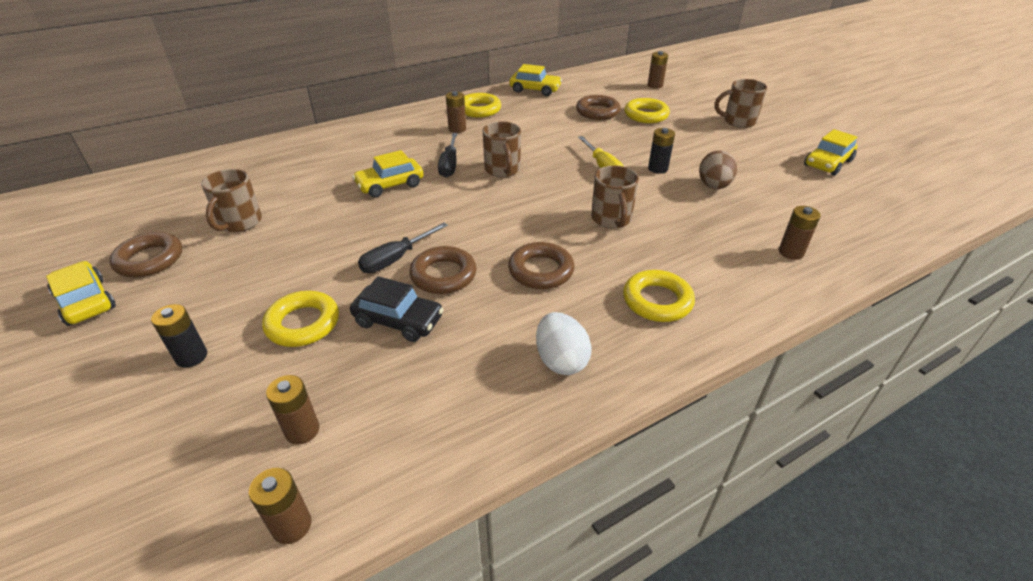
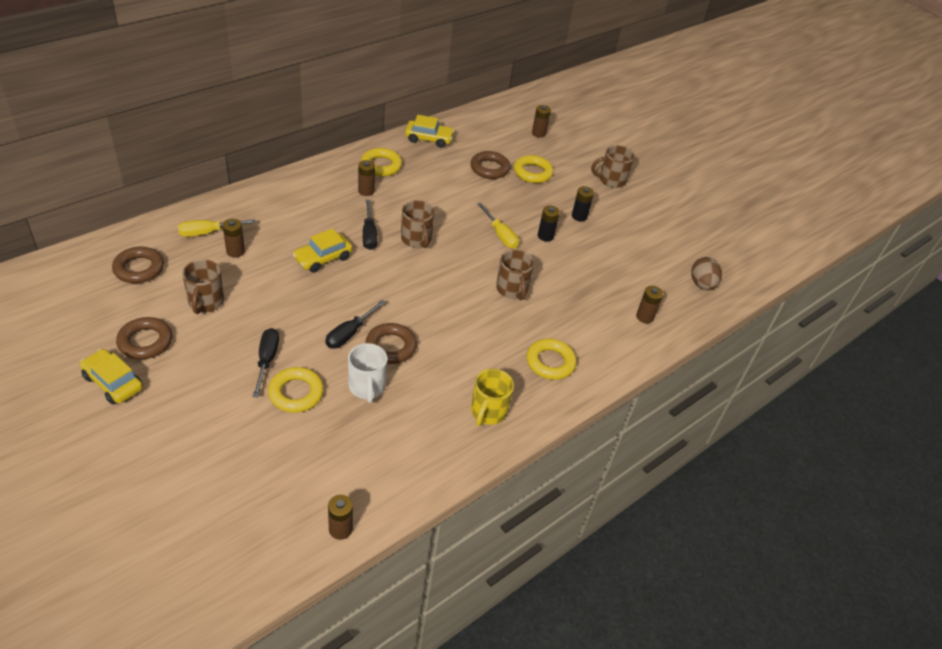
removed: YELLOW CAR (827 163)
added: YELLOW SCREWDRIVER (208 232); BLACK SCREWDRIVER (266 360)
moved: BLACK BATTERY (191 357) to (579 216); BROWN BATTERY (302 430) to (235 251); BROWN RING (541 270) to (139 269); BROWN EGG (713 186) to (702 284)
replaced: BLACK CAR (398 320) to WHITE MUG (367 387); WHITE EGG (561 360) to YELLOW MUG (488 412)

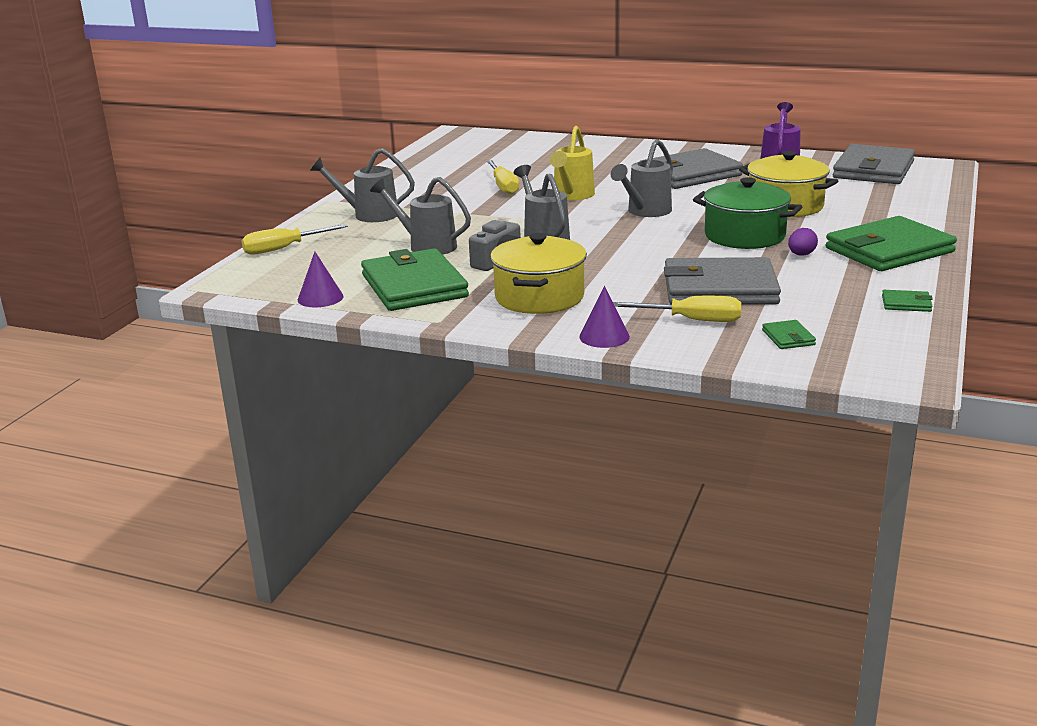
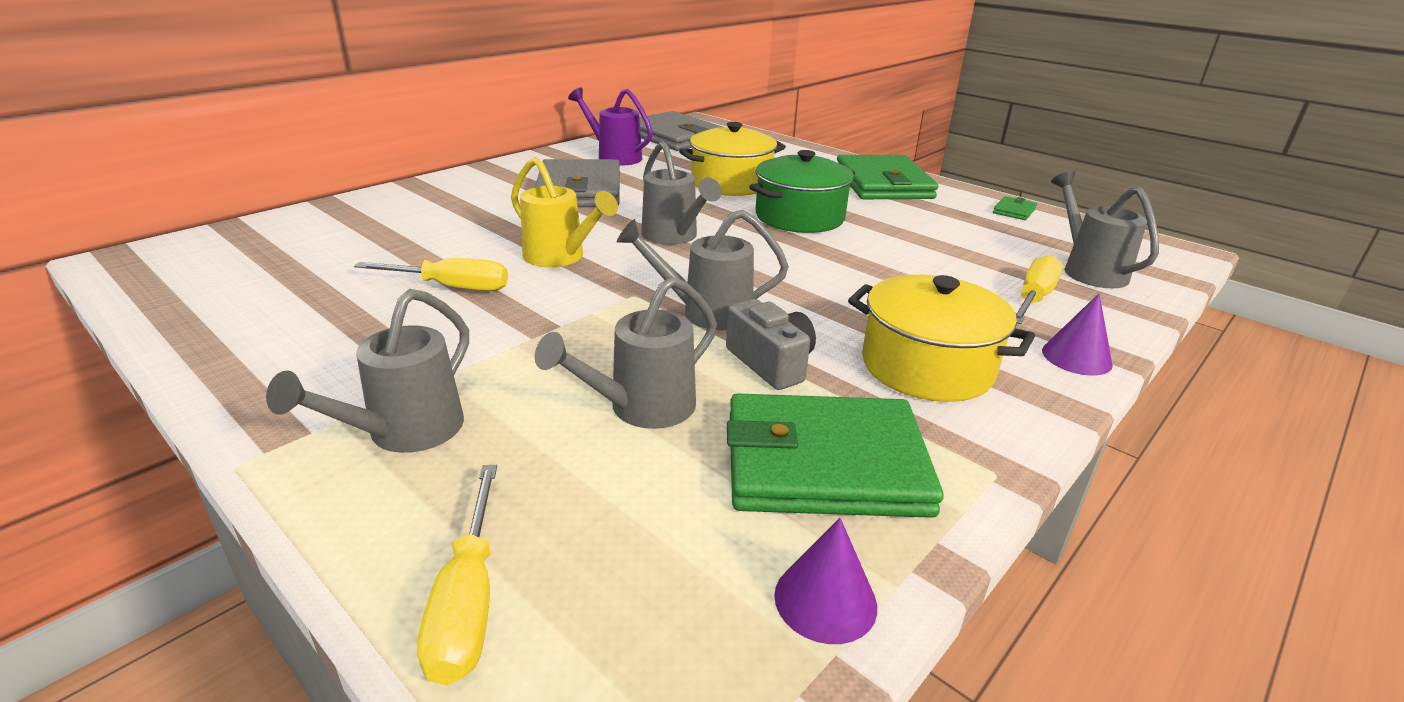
removed: GREY WALLET (719 288); PURPLE EGG (801 255)
replaced: GREEN WALLET (788 337) to GREY WATERING CAN (1089 270)

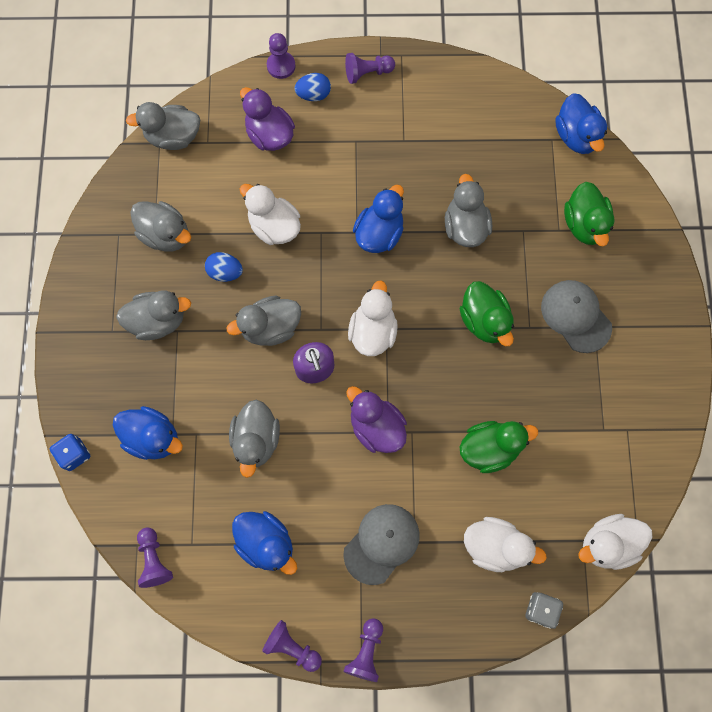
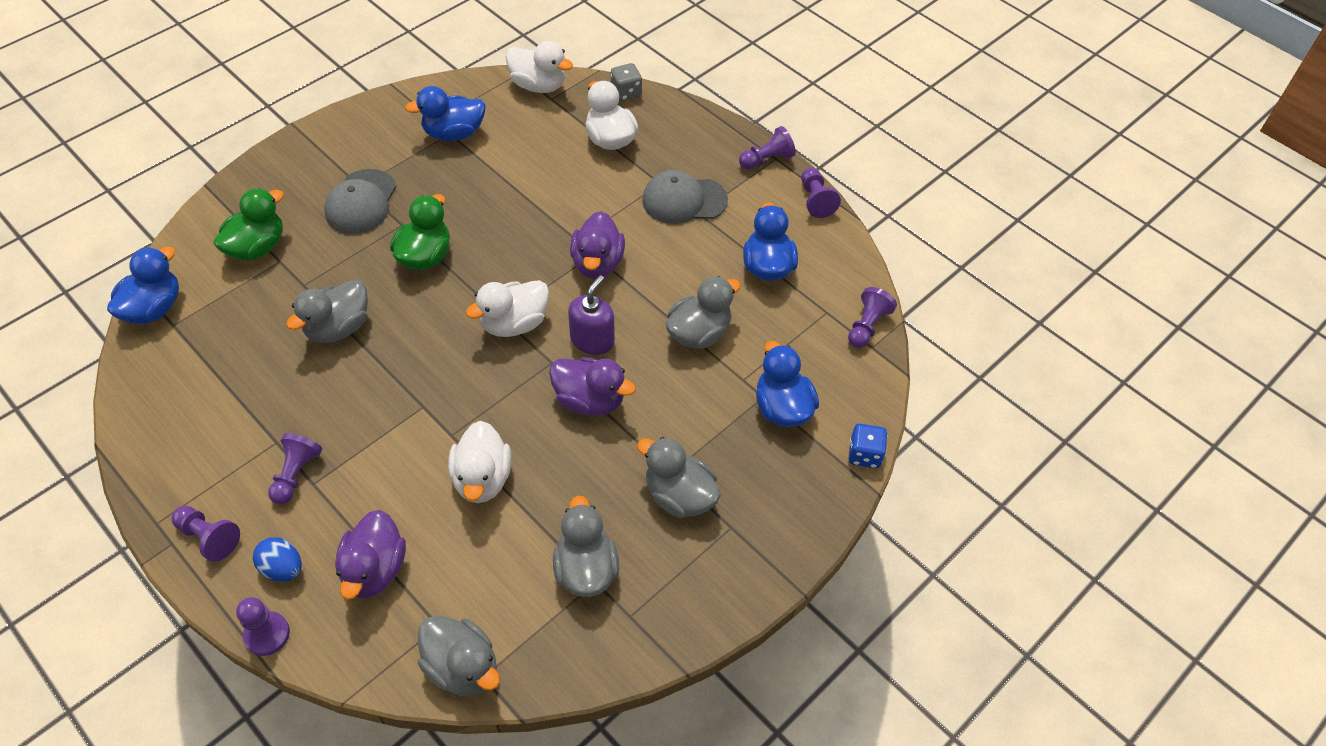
removed: BLUE EGG (225 272); GREEN DUCK (489 448)
added: PURPLE PAWN (296 474)
moved: BLUE DUCK (379 233) to (454 133)
recoloured: GREY DUCK (270 328) to PURPLE DUCK (590 400)

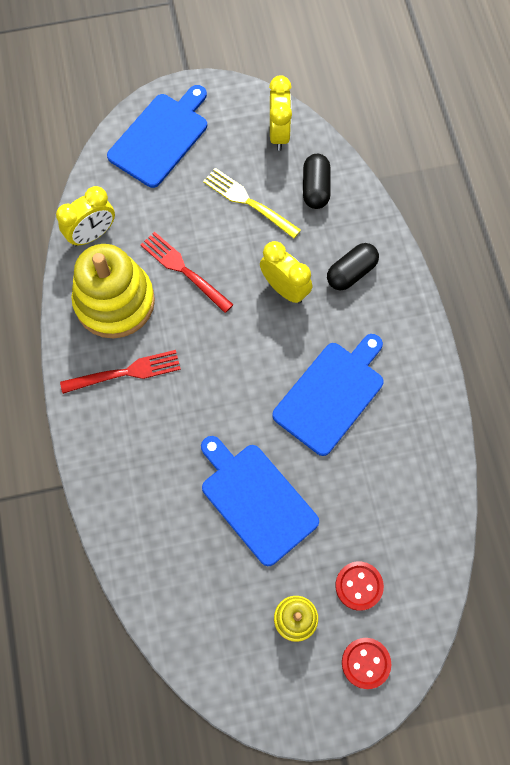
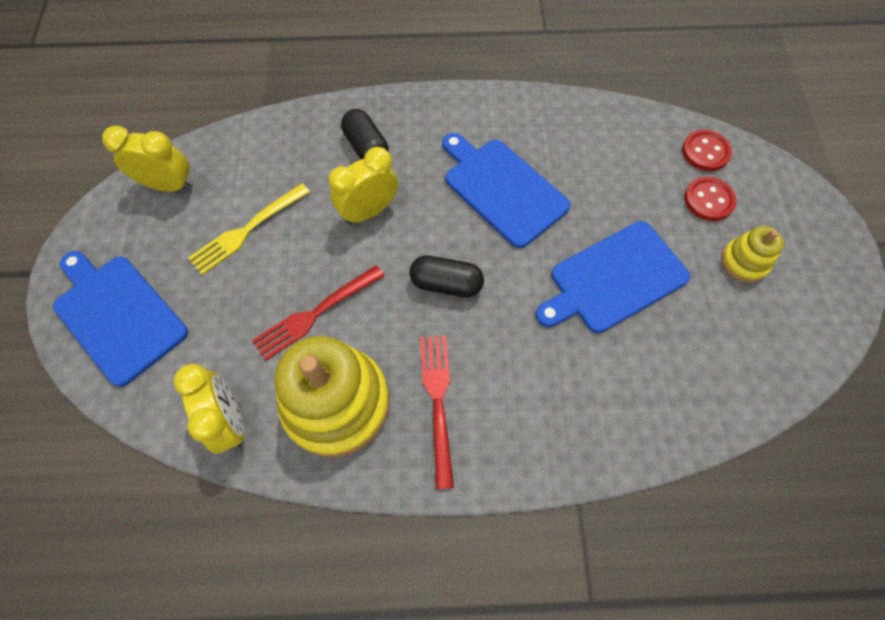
moved: BLACK CAPSULE (315 188) to (446 284); RED BUTTON (366 663) to (705 152)

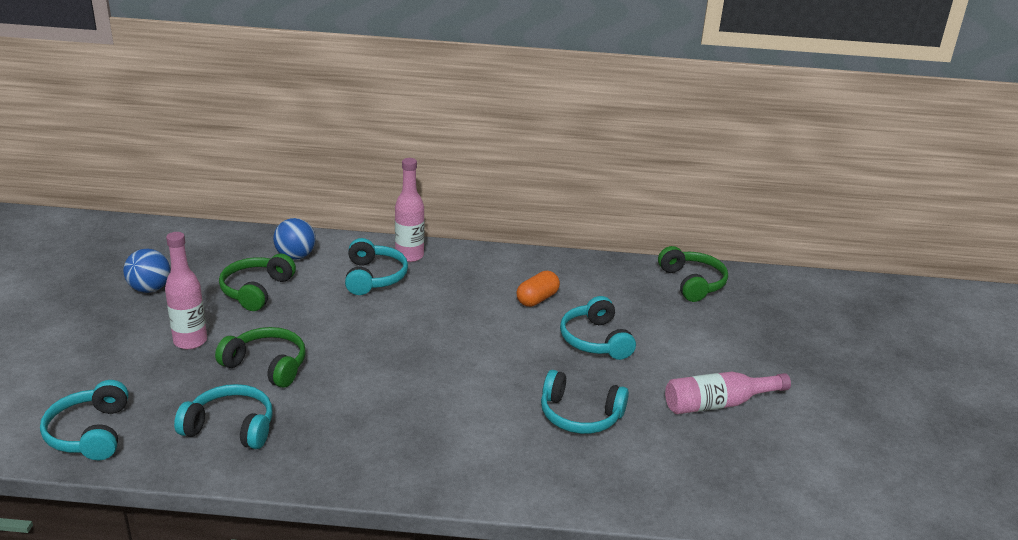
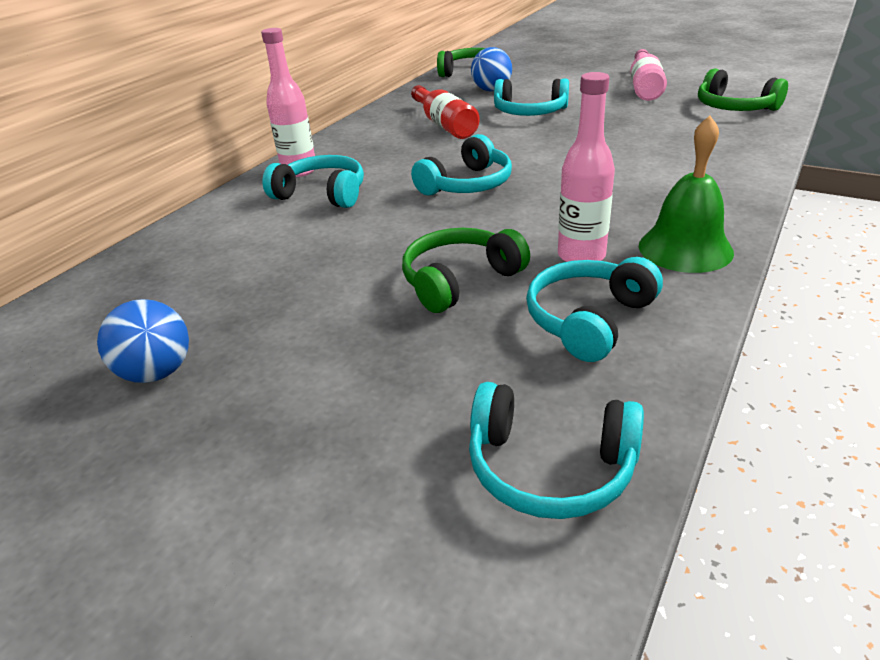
added: GREEN BELL (685 248)
moved: PINK BOTTLE (190 341) to (581 256); GREEN HEADPHONES (256 290) to (734 108); BLUE BALL (295 256) to (491 90); TURQUOISE HEADPHONES (580 415) to (467 184)
replaced: ORANGE CAPSULE (537 299) to RED BOTTLE (444 125)

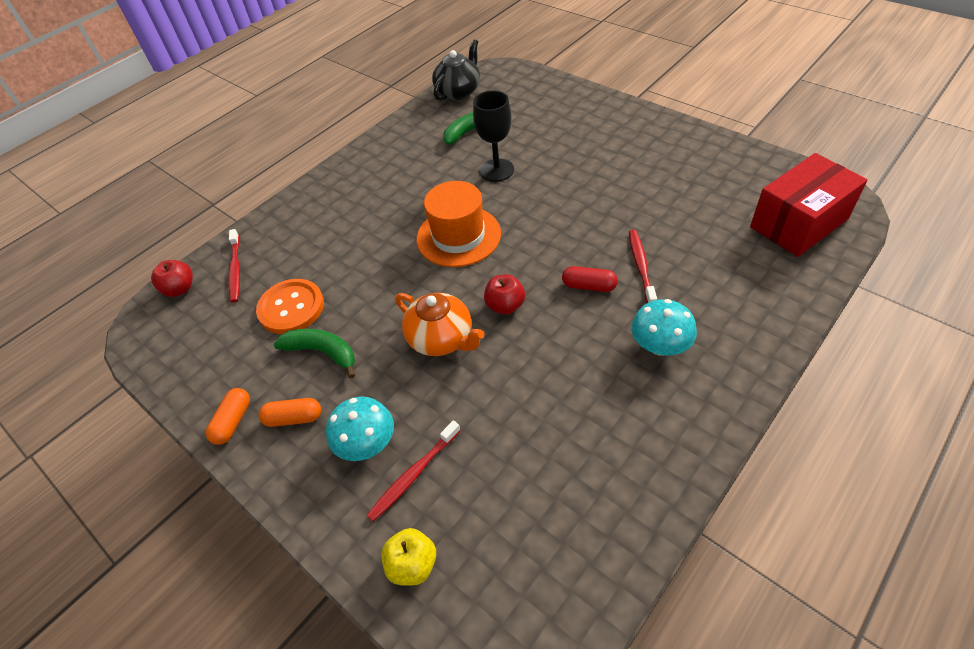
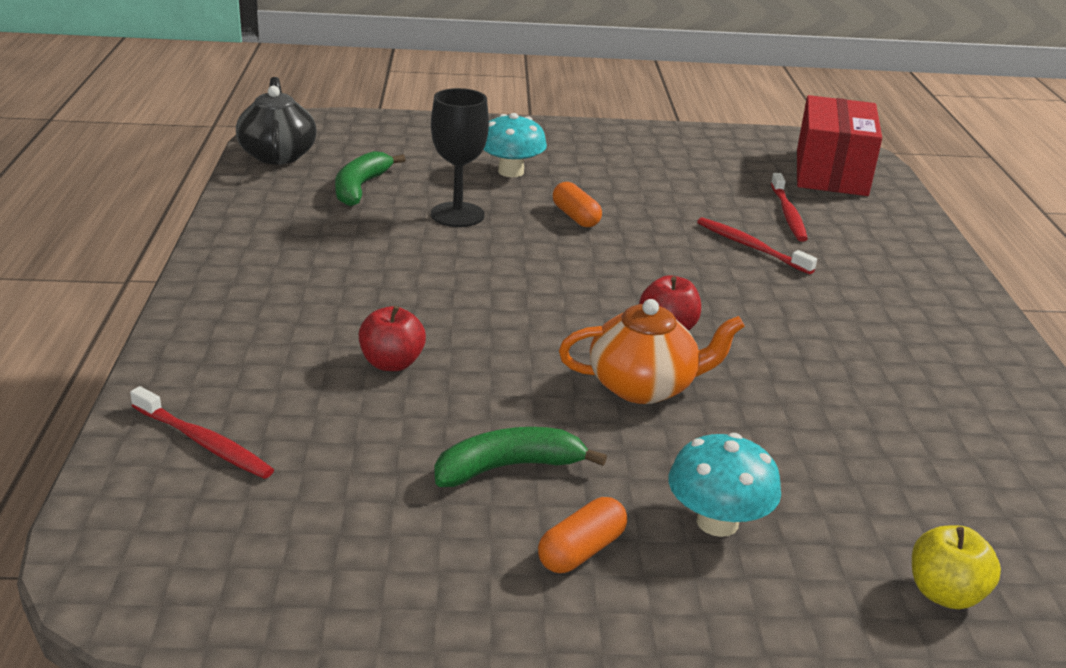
removed: ORANGE BUTTON (291 308); ORANGE HAT (458 236); RED CAPSULE (589 286)
moved: RED APPLE (180 289) to (392 363); ORANGE CAPSULE (233 421) to (575 217); RED TOOTHBRUSH (413 475) to (788 214); TURQUOISE MUSHROOM (660 345) to (511 172)

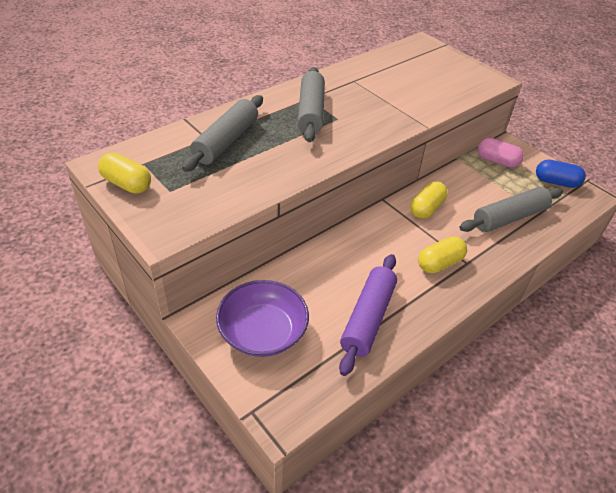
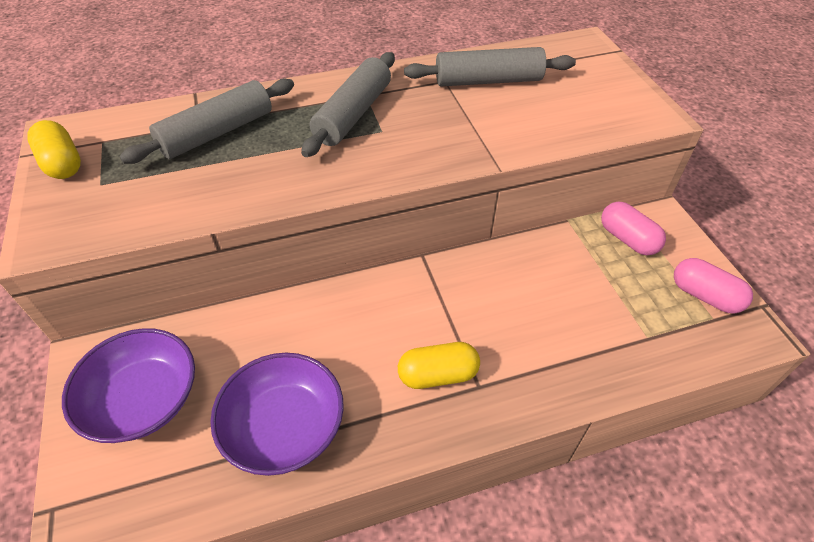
removed: YELLOW CAPSULE (426 208)
moved: GREY ROLLING PIN (509 217) to (488 81)
replaced: PURPLE ROLLING PIN (368 318) to PURPLE BOWL (284 426)
recoloured: BLUE CAPSULE (556 182) to PINK CAPSULE (704 296)

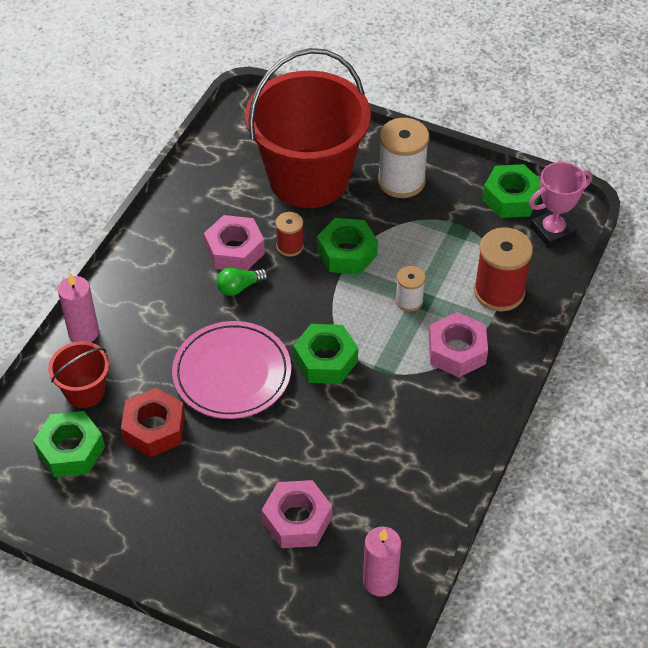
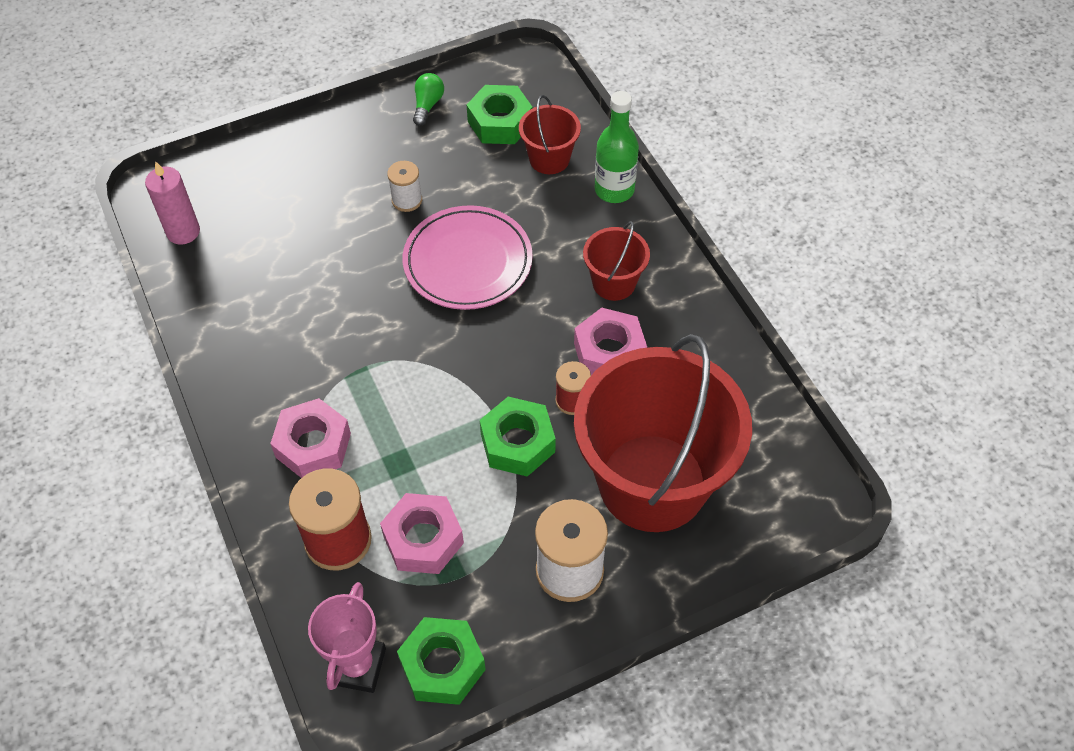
removed: RED NUT (154 429); GREEN NUT (325 360)
added: RED BUCKET (614 283)
moved: GREEN LIGHT BULB (239 287) to (427 105); PINK NUT (297 520) to (423 539); WHITE SPOOL (409 300) to (407 200)
replaced: PINK CANDLE (83 332) to GREEN BOTTLE (614 190)

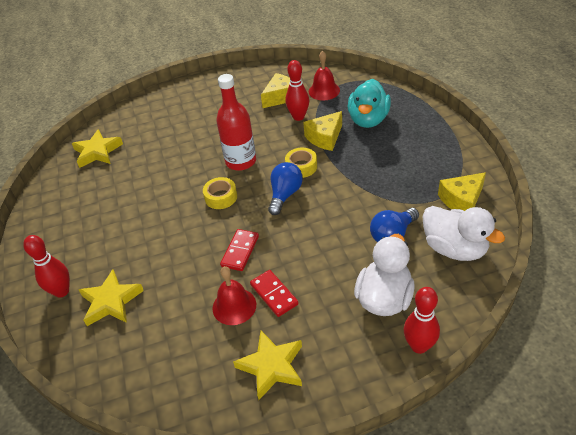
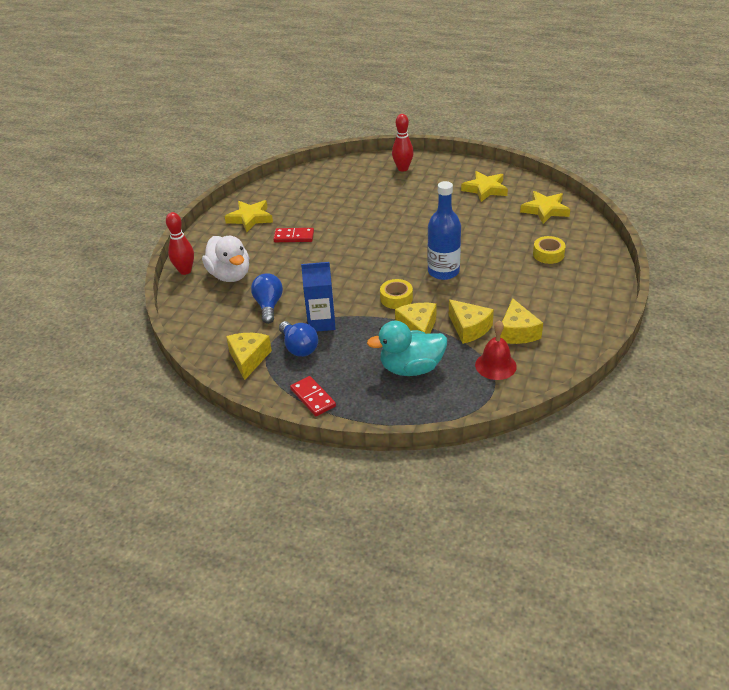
removed: RED BELL (234 306); WHITE DUCK (454 248)
added: BLUE CARTON (321 322)
moved: YELLOW STAR (111 301) to (485 189); YELLOW TAPE (221 197) to (548 254); RED DOMINO (240 251) to (313 398); BLUE LIGHT BULB (285 195) to (299 347)
replaced: RED BOWLING PIN (298 117) to YELLOW CHEESE (469 328)
recoloured: RED BOTTLE (241 161) to BLUE BOTTLE (443 271)
turned: TURQUOISE DUCK (368 120) = (411 368) 60 degrees counterclockwise

